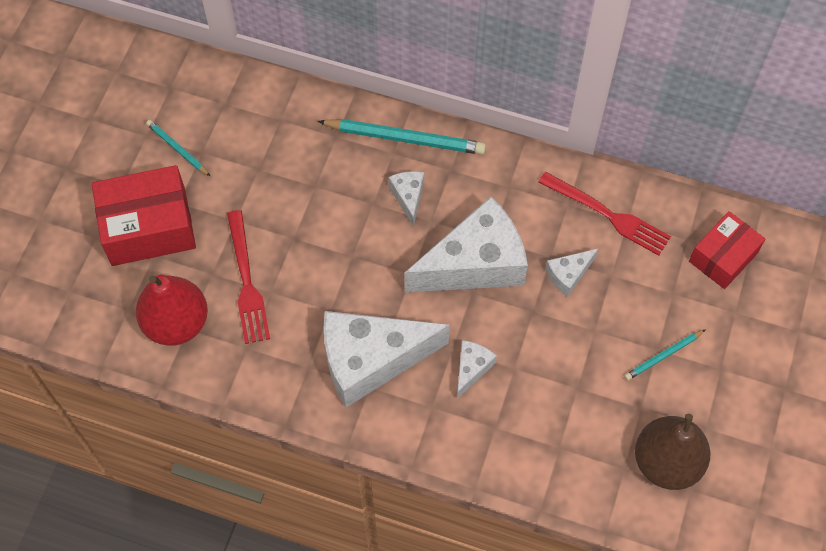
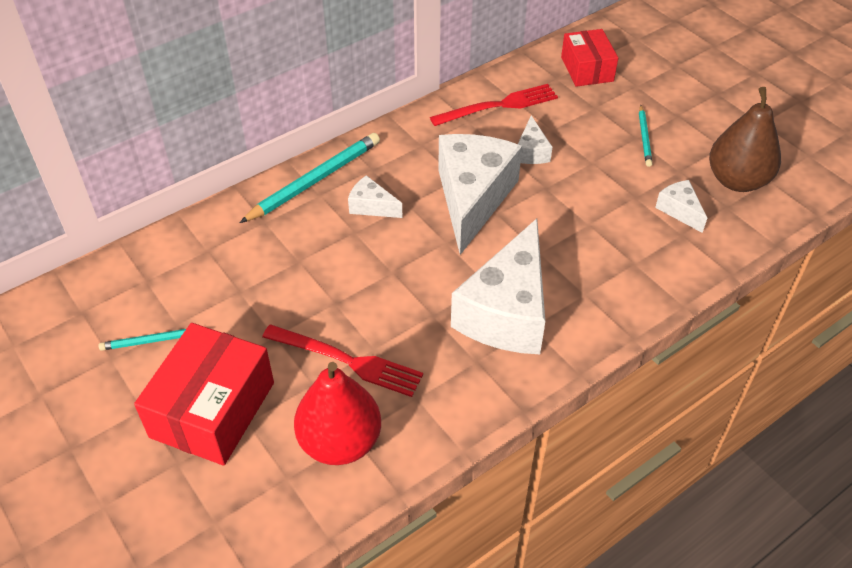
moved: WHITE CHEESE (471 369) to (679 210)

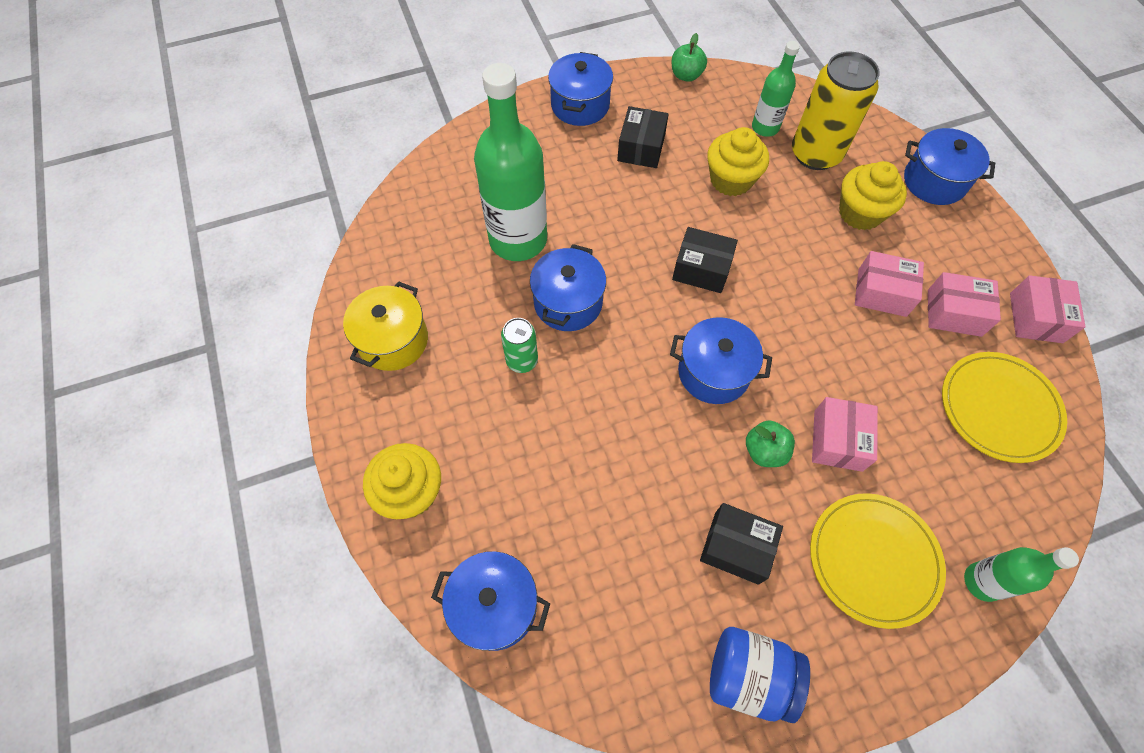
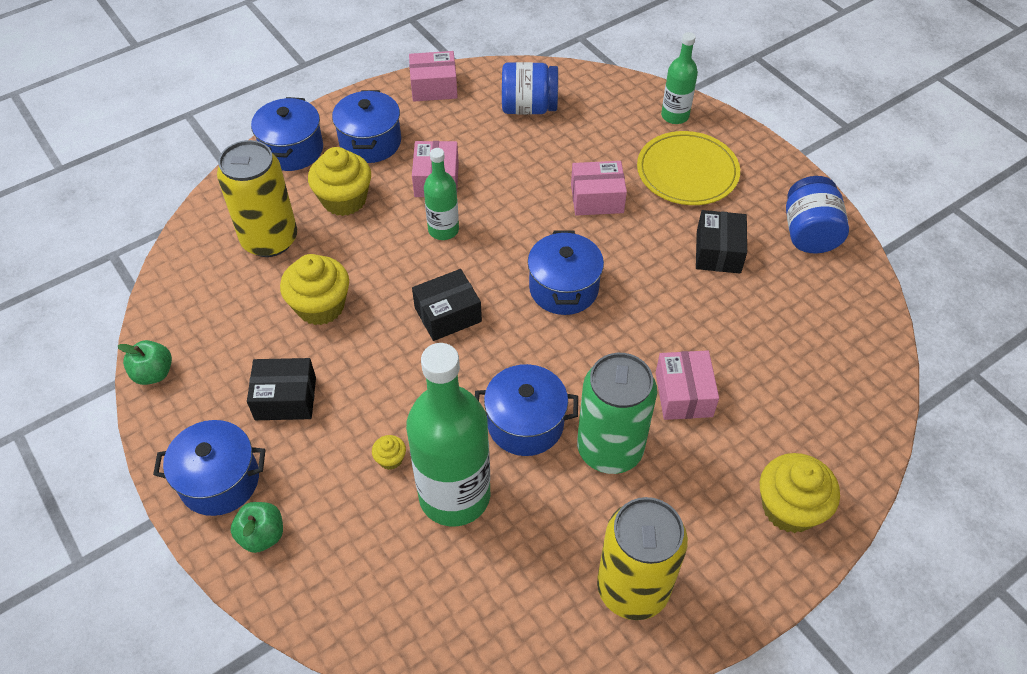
added: YELLOW CUPCAKE (390 459)
moved: BLUE POT (495 606) to (370 142); GREEN APPLE (764 451) to (262 535); GREEN BOTTLE (765 127) to (443 230); PINK BOX (954 313) to (683 394)
replaced: YELLOW POT (393 340) to YELLOW CAN (633 588); YELLOW PLATE (999 408) to BLUE JAR (529 107)
turned: BLACK BOX (701 269) = (448 315) 60 degrees clockwise
resized: GREEN CAN (522 360) = (610 449) x1.91

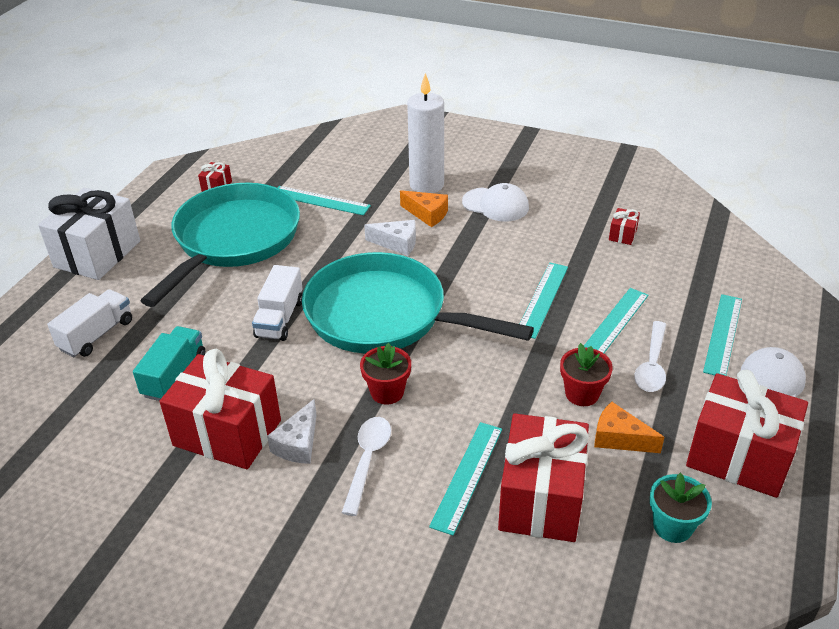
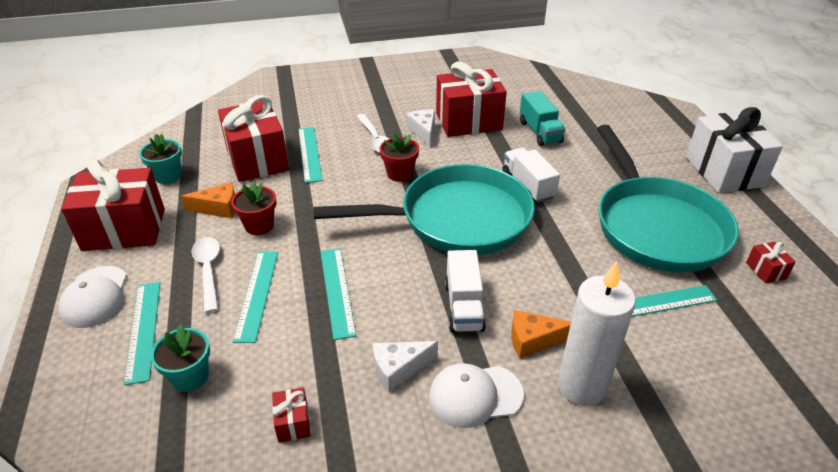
added: TURQUOISE FLOWER POT (190 376)
moved: WHITE TRUCK (97 335) to (463 306); WHITE CHEESE (397 243) to (399 369)

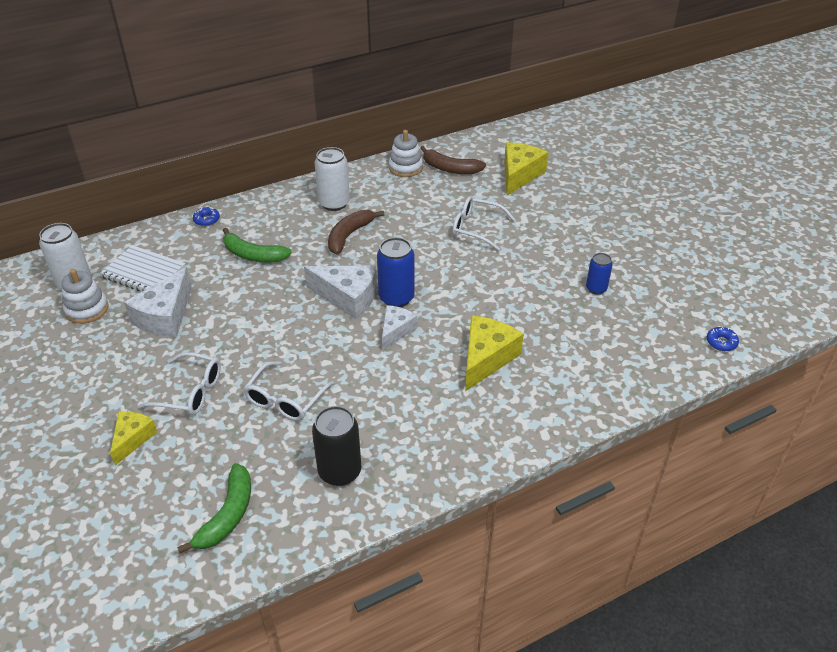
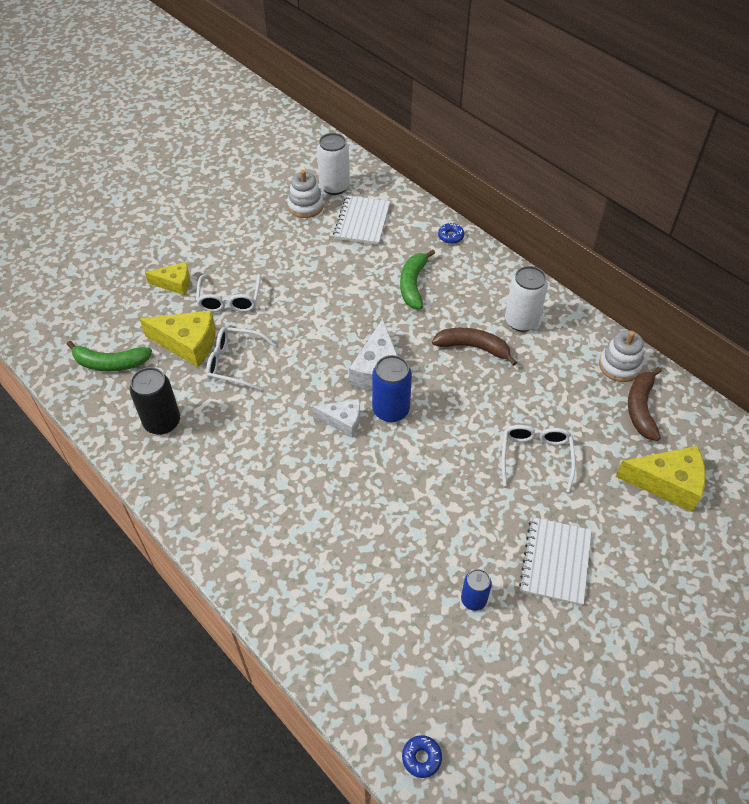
removed: WHITE CHEESE (165 316)
added: WHITE NOTEBOOK (555 561)
moved: YELLOW CHEESE (486 358) to (188 344)

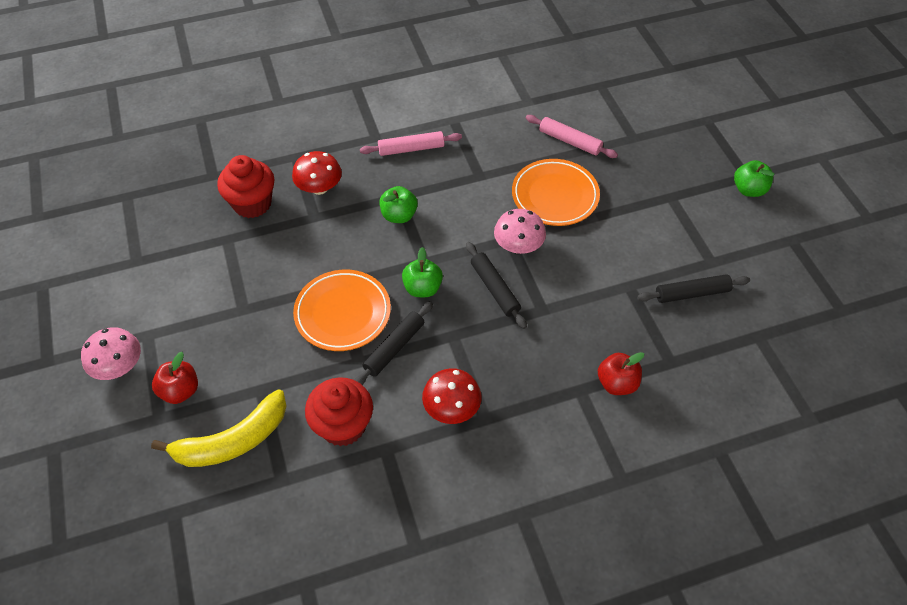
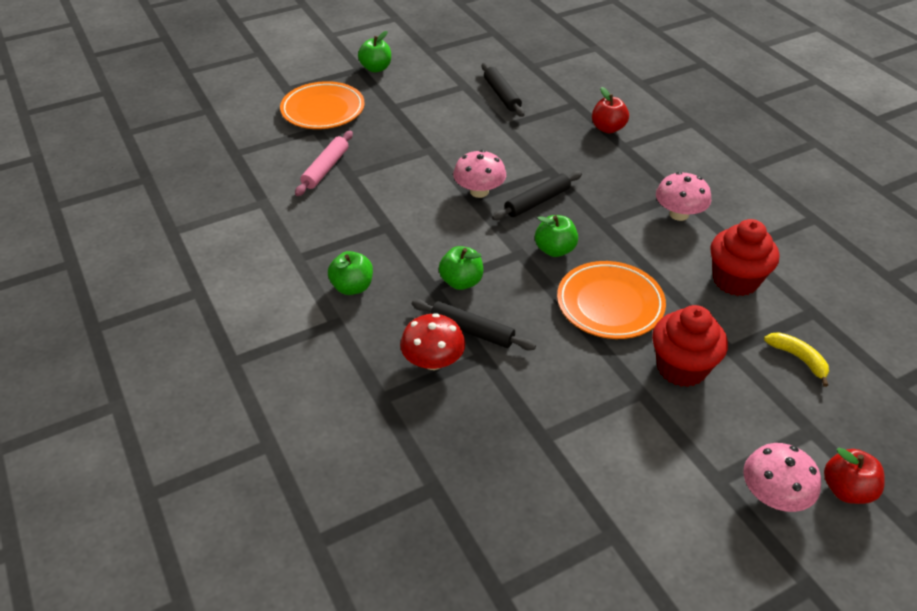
moved: RED APPLE (180 391) to (846 489); RED CUPCAKE (252 204) to (681 368); BLACK ROLLING PIN (394 348) to (472 331); ORANGE PLATE (555 196) to (323 110)
replaced: PINK ROLLING PIN (411 149) to GREEN APPLE (352 287)
recoloured: RED MUSHROOM (451 408) to PINK MUSHROOM (679 214)
resized: YELLOW BANANA (232 441) = (798 359) x0.53

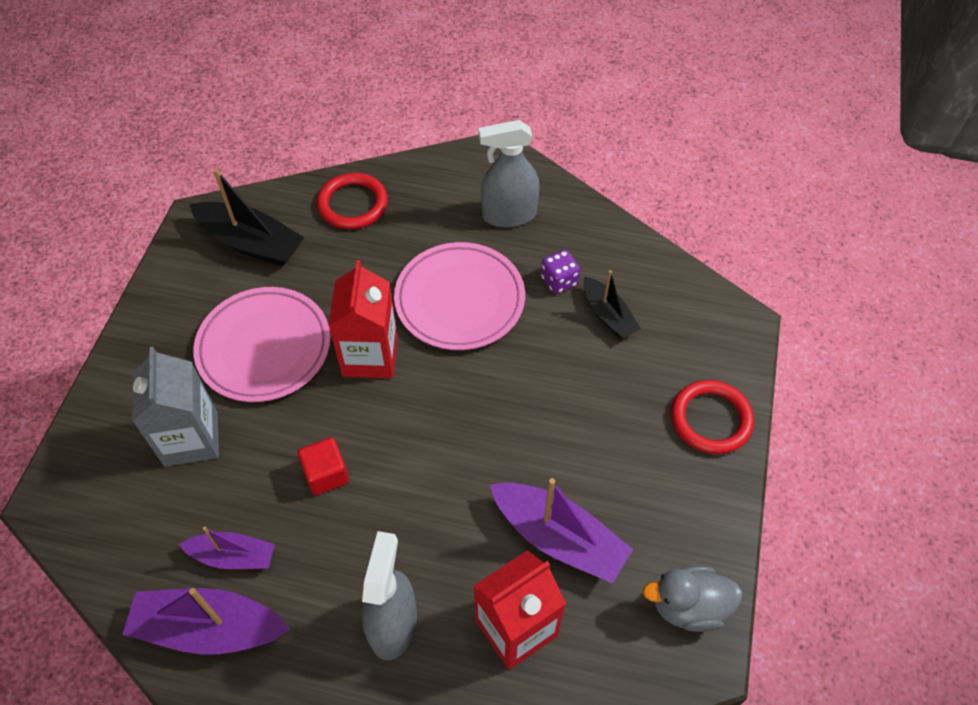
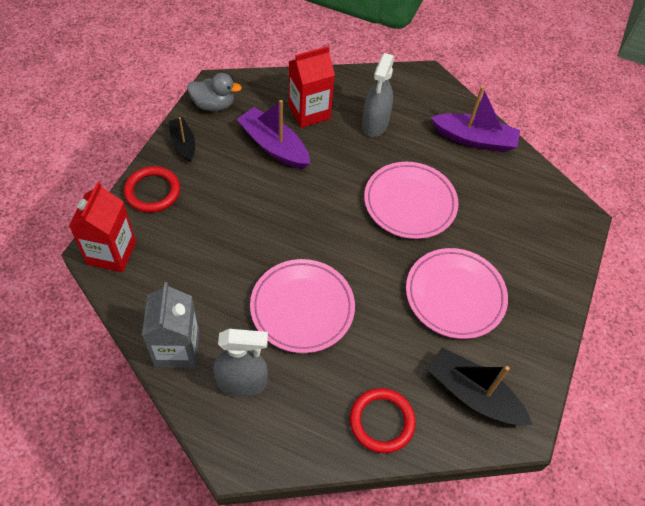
removed: PURPLE BOAT (233 556); PURPLE DICE (559 281)
moved: GREY CARTON (191 438) to (177 348); RED CARTON (370 356) to (111 253); BLACK BOAT (608 315) to (183 144)
replaced: RED CUBE (326 474) to PINK PLATE (410 203)

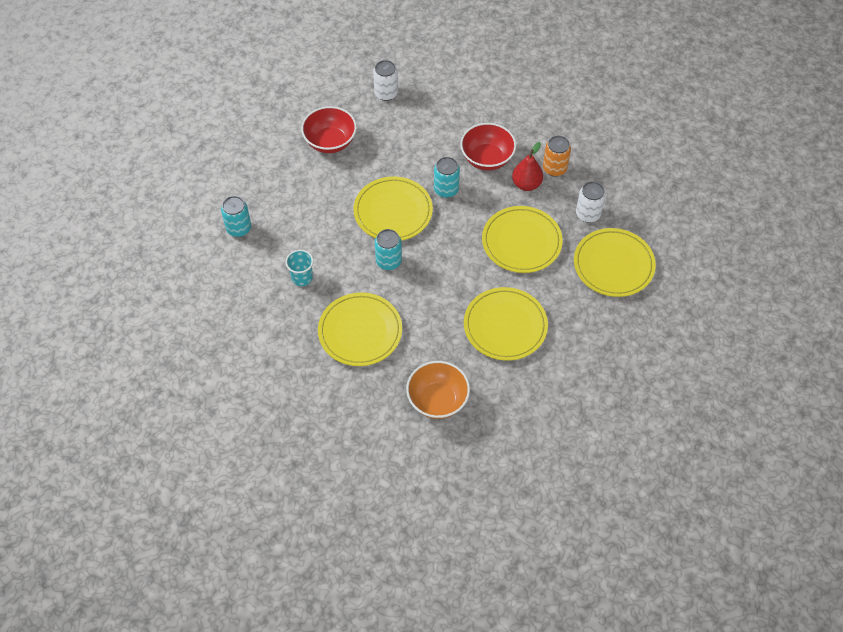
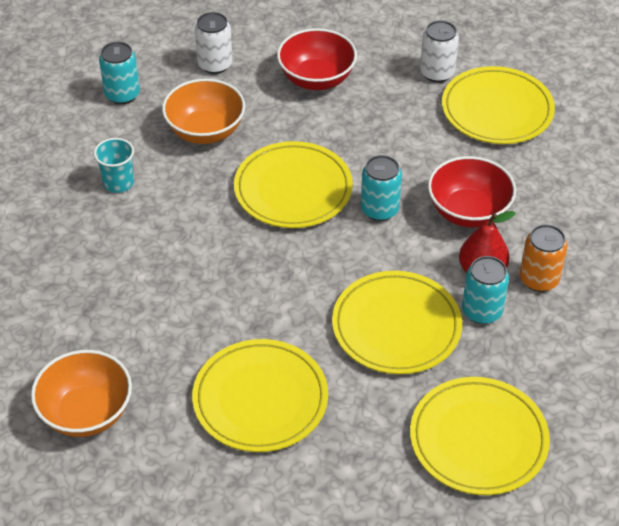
added: ORANGE BOWL (205 131)
moved: YELLOW PLATE (360 331) to (497 110); TURQUOISE CAN (388 261) to (482 311); WHITE CAN (588 214) to (215 64)

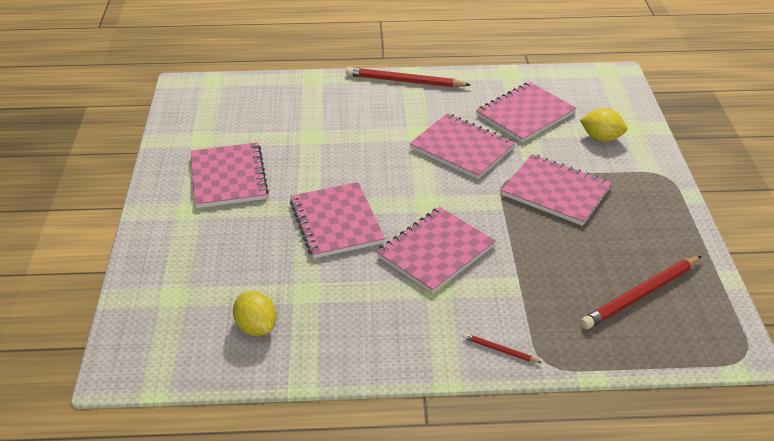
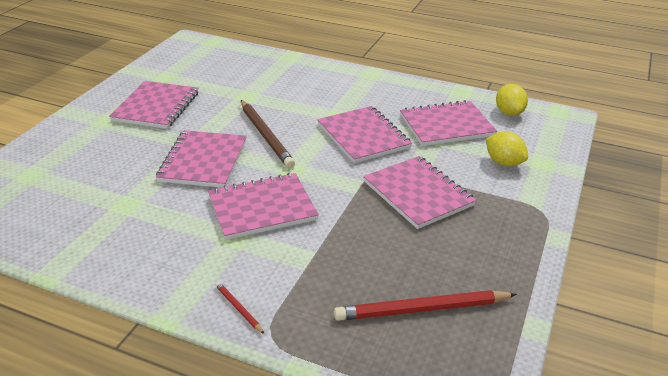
removed: RED PENCIL (405 81)
added: BROWN PENCIL (265 135)
moved: YELLOW LEMON (256 327) to (509 113)

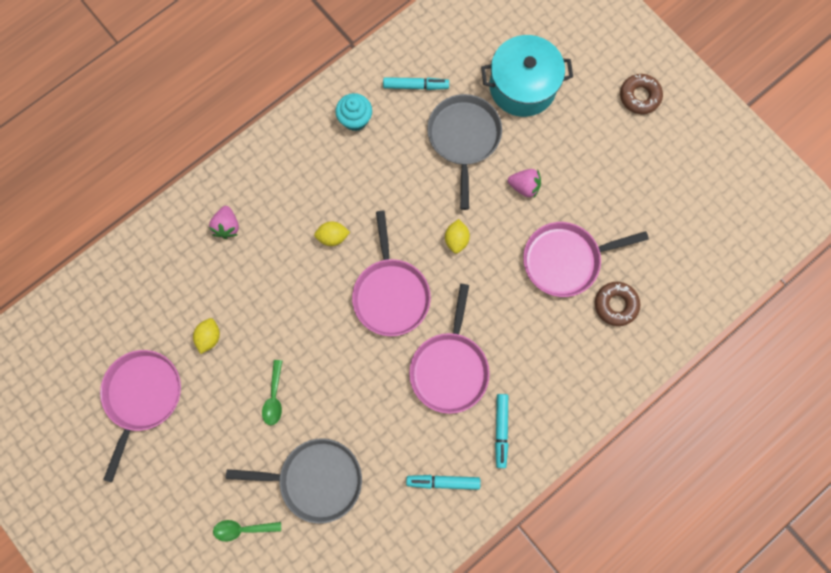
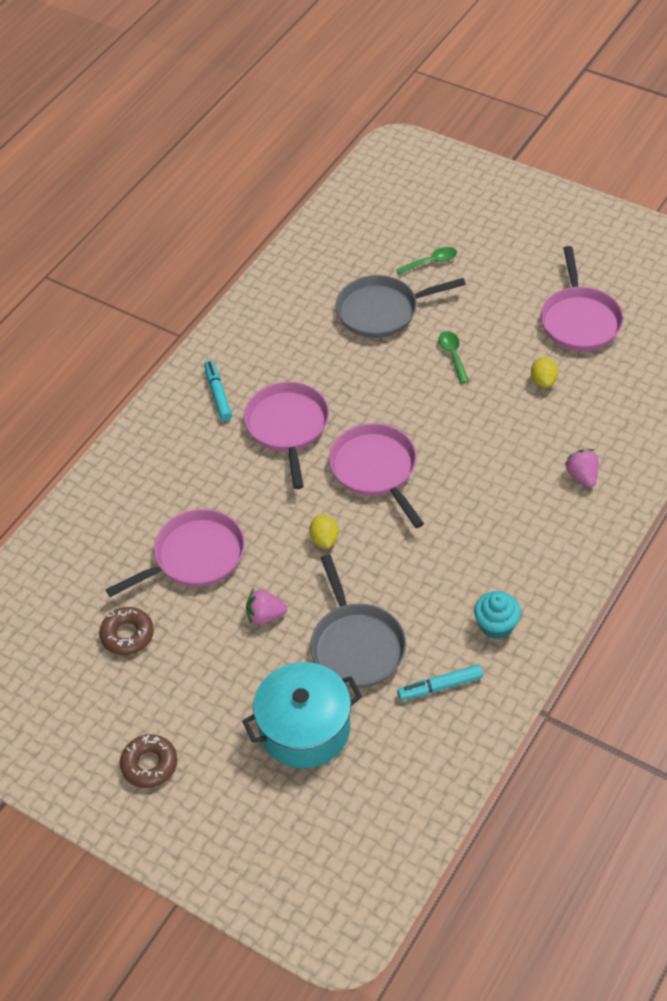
removed: YELLOW LEMON (333 237); TURQUOISE MARKER (443 481)
moved: BROWN DONUT (615 305) to (127 635)

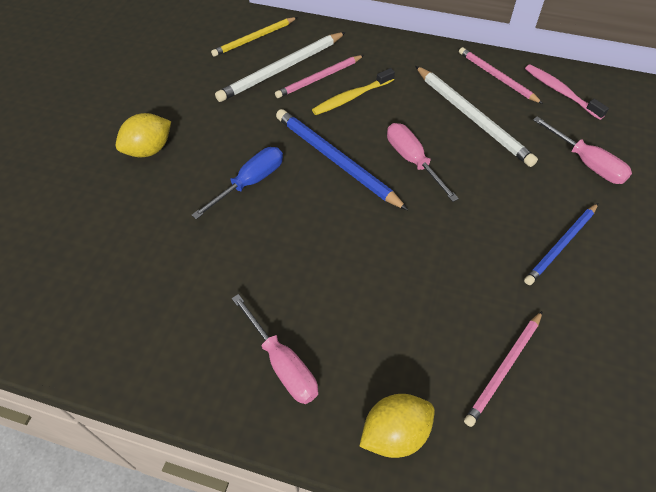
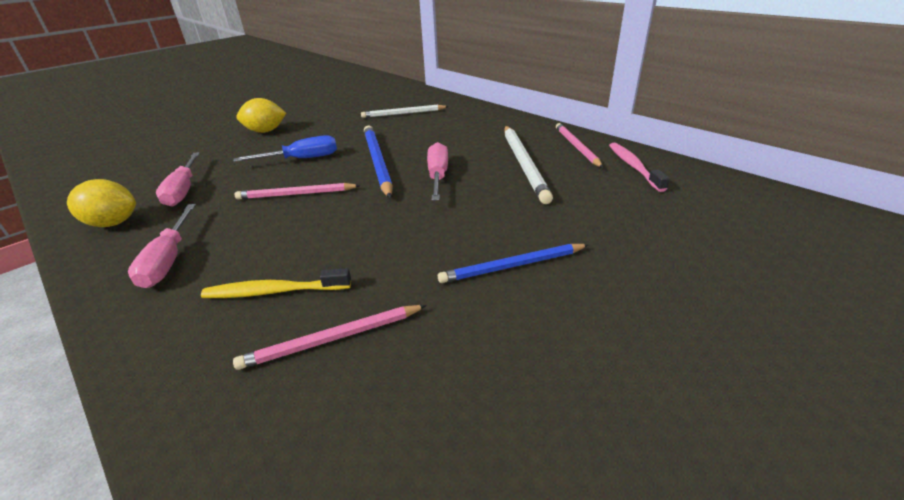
removed: YELLOW PENCIL (254 39)
moved: PINK PENCIL (319 78) to (296 194); YELLOW TOOTHBRUSH (351 97) to (274 291); YELLOW LEMON (395 433) to (113 223); PINK SCREWDRIVER (587 163) to (183 190)
resized: WHITE PENCIL (281 69) = (403 113) x0.66

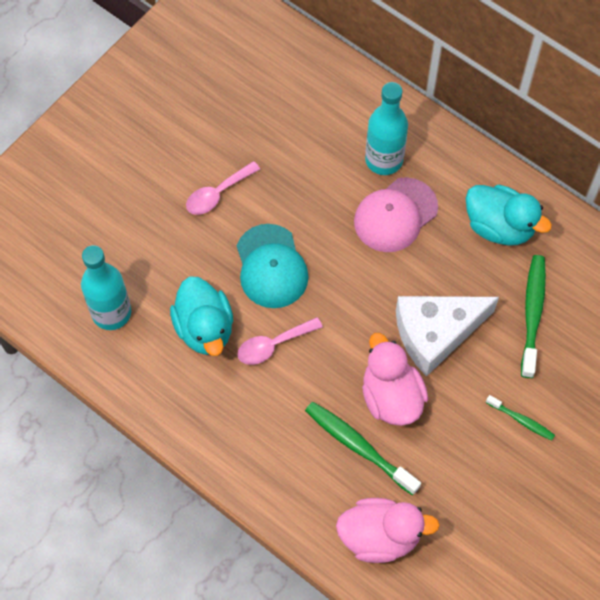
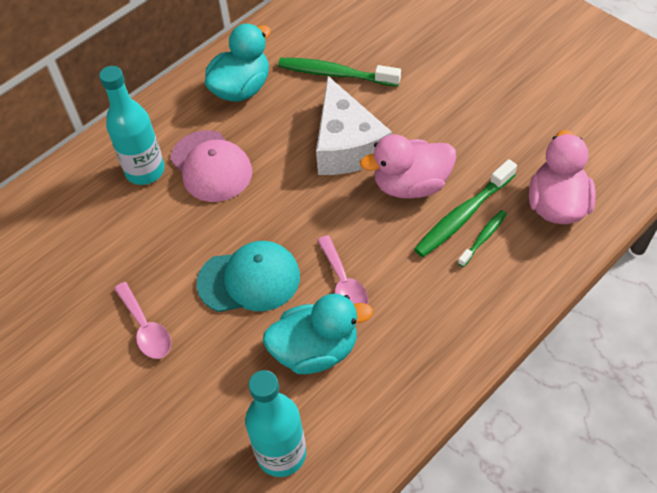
moved: GREEN TOOTHBRUSH (521 420) to (483 238)

